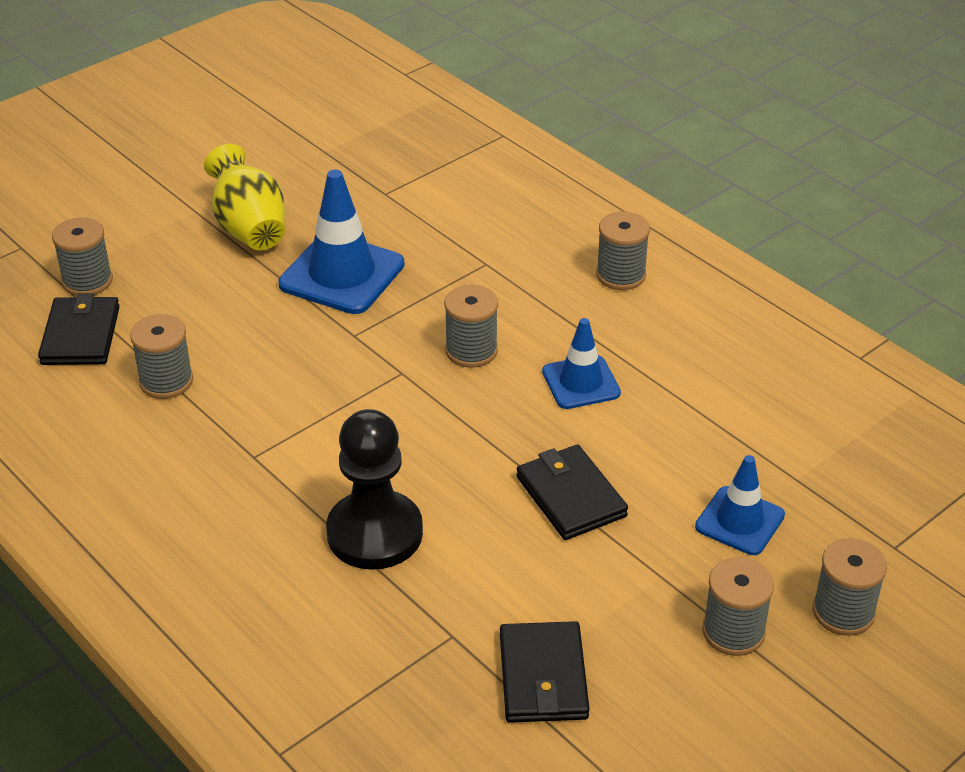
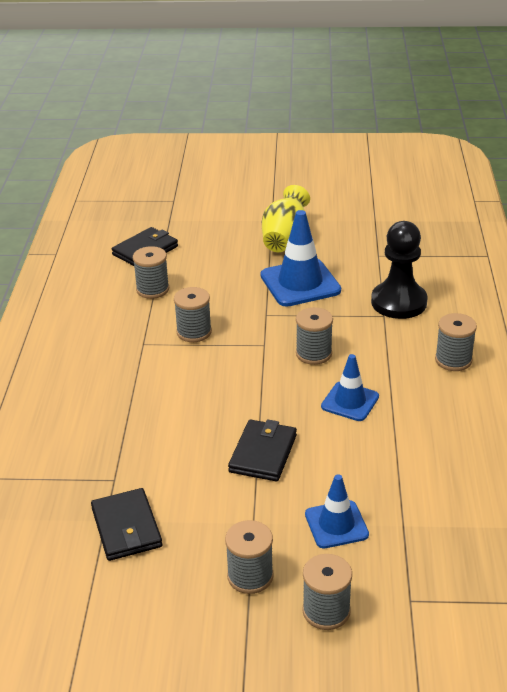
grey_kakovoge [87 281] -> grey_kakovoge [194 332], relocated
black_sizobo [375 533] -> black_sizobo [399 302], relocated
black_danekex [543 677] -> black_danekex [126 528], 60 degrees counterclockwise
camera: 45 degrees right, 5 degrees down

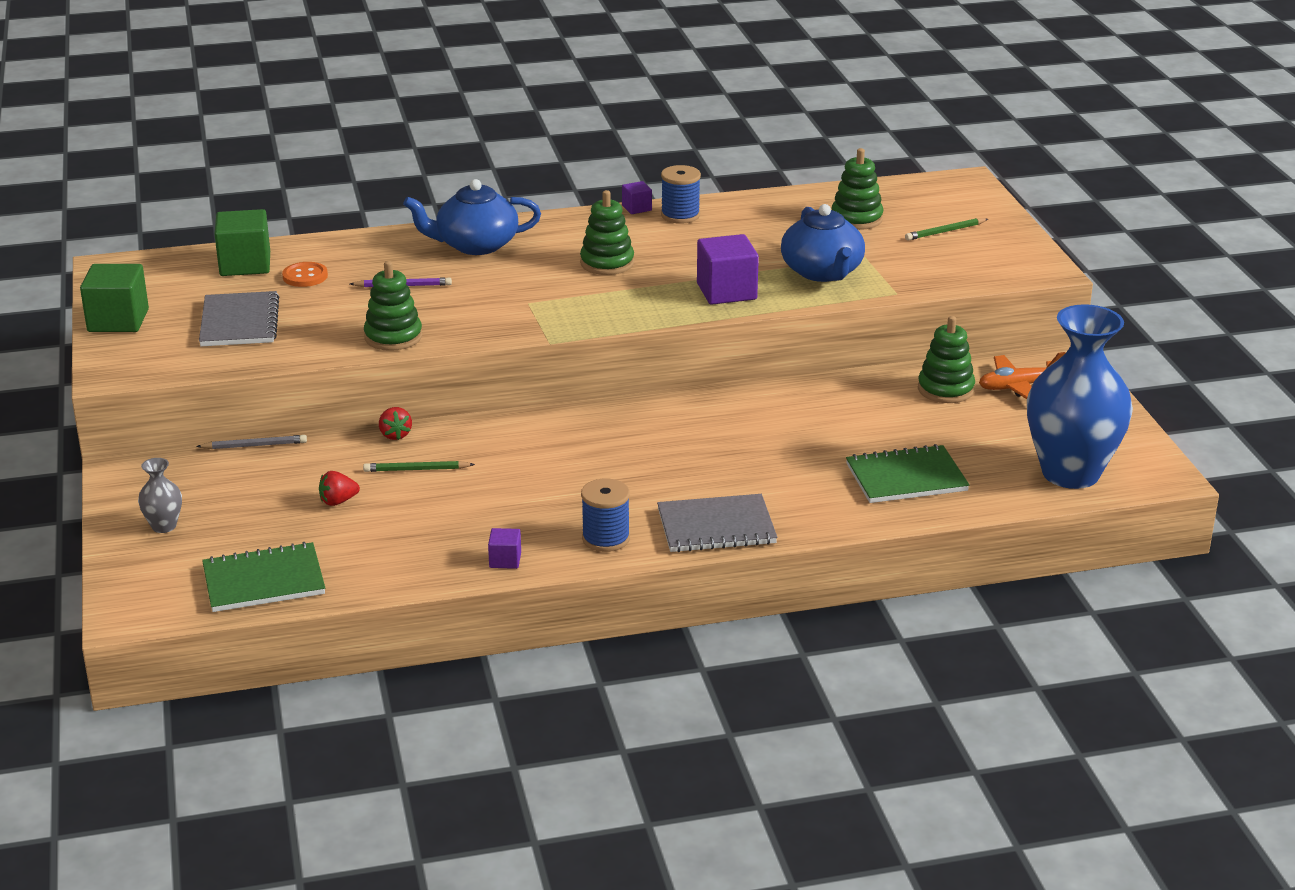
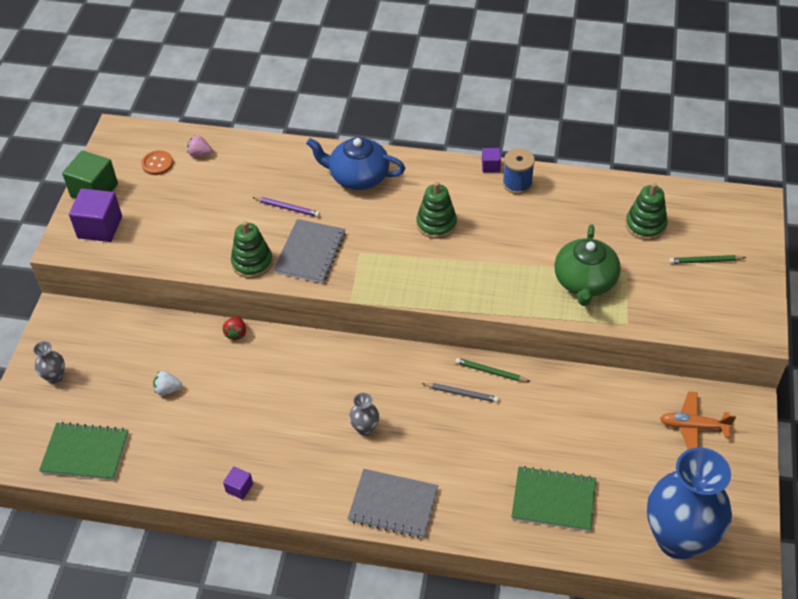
blue_kakovoge [606 538] -> none
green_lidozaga [945 389] -> none
none -> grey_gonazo [365 428]
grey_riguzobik [255 446] -> grey_riguzobik [462 394], relocated
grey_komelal [239 322] -> grey_komelal [310 252], relocated
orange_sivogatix [305 276] -> orange_sivogatix [157 164], relocated
green_riguzobik [416 469] -> green_riguzobik [490 372], relocated
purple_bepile [726 291] -> purple_bepile [100 227], relocated
green_bepile [245 264] -> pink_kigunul [200 154]
red_kigunul [338 501] -> white_kigunul [168 389]
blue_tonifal [822 272] -> green_tonifal [585 282]
camera: 25 degrees right, 20 degrees up

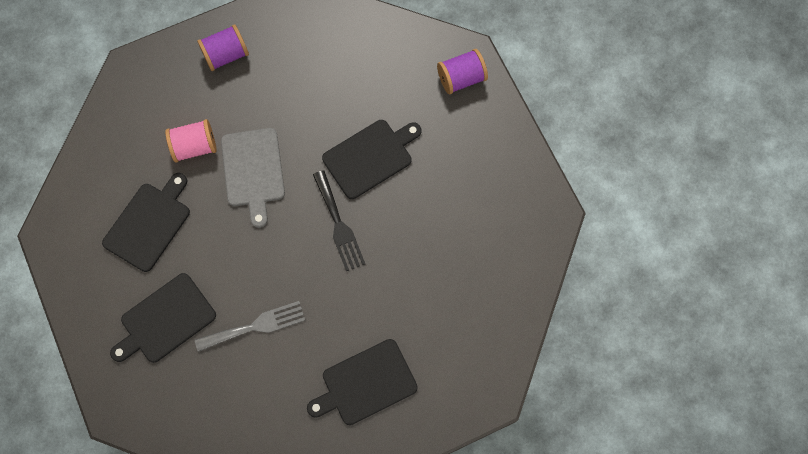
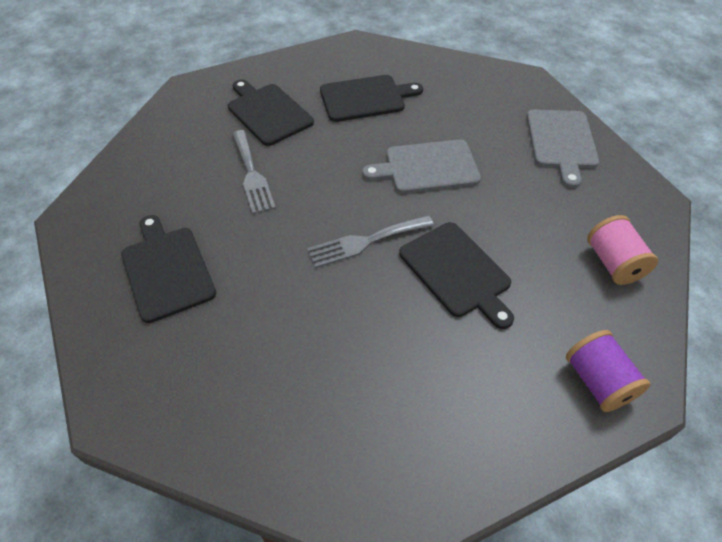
pink_kakovoge [194 147] -> pink_kakovoge [613 263], relocated
purple_kakovoge [226 55] -> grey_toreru [561 142]
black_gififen [339 225] -> grey_gififen [365 242]
black_toreru [149 224] -> black_toreru [365 98], 45 degrees counterclockwise
camera: 90 degrees right, 20 degrees down

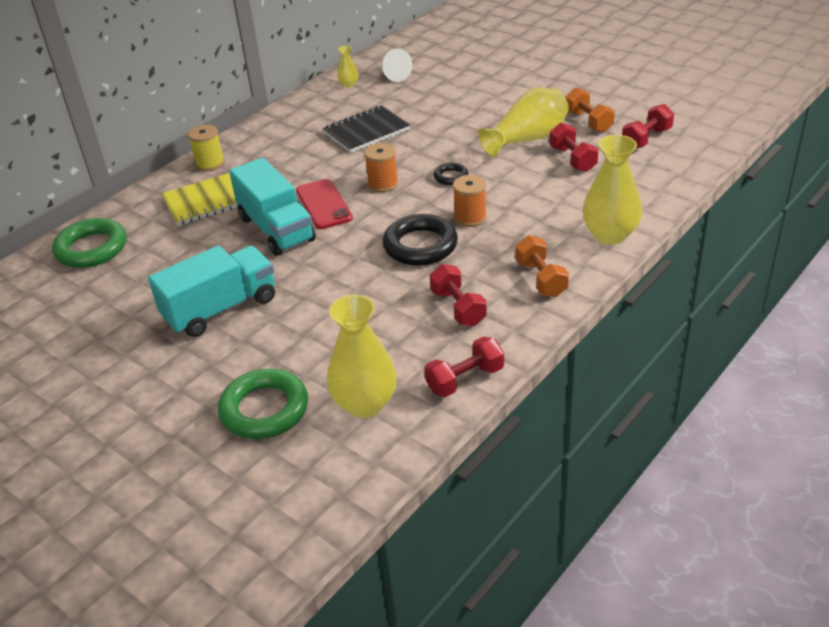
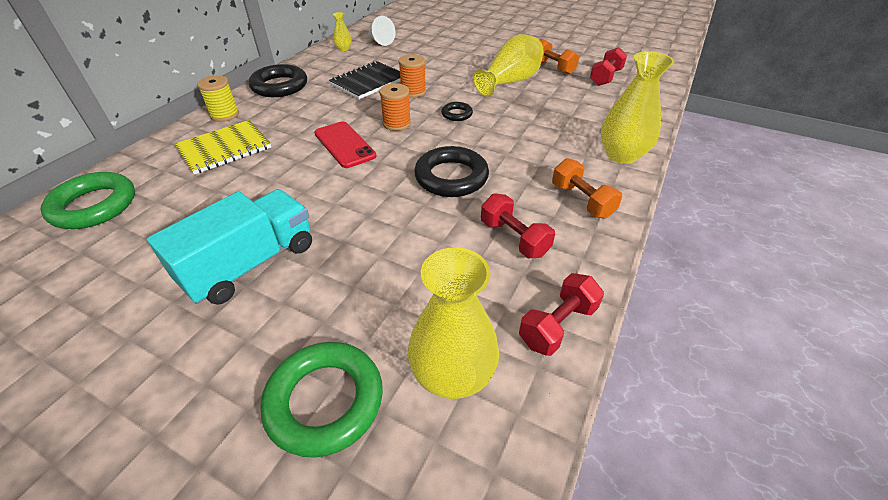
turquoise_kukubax [276 229] -> none
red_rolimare [572 159] -> none
none -> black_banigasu [280 86]
orange_kakovoge [470 218] -> orange_kakovoge [413 91], relocated
camera: 15 degrees left, 5 degrees up

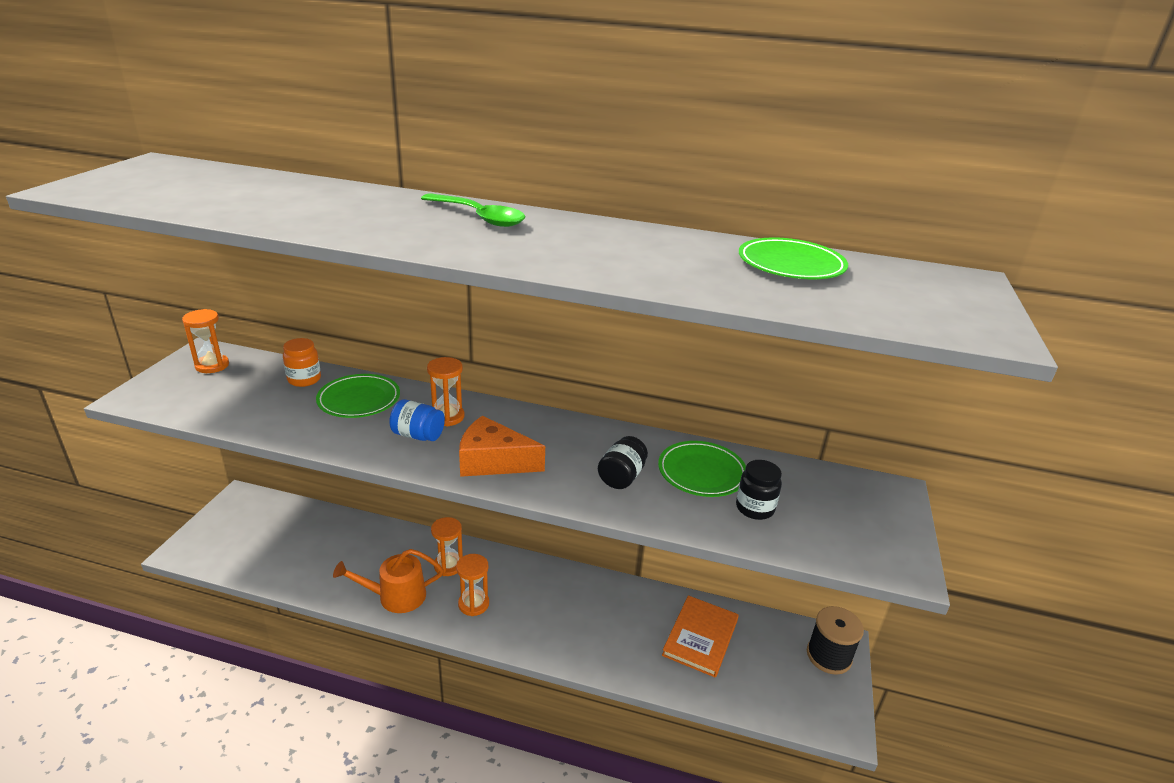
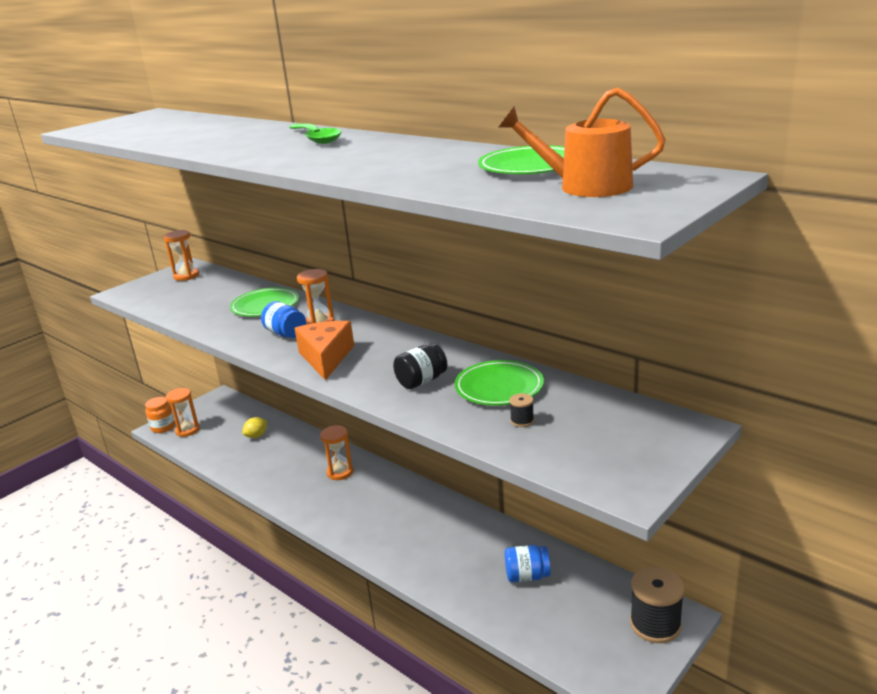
none -> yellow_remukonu [256 436]
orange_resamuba [304 379] -> orange_resamuba [163 427], relocated
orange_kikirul [396 596] -> orange_kikirul [586 187], relocated
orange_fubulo [473 604] -> orange_fubulo [187 430], relocated
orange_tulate [700 637] -> blue_resamuba [527 576]
black_resamuba [754 508] -> black_kakovoge [522 421]
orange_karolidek [493 461] -> orange_karolidek [326 357], 45 degrees clockwise
camera: 30 degrees right, 5 degrees down

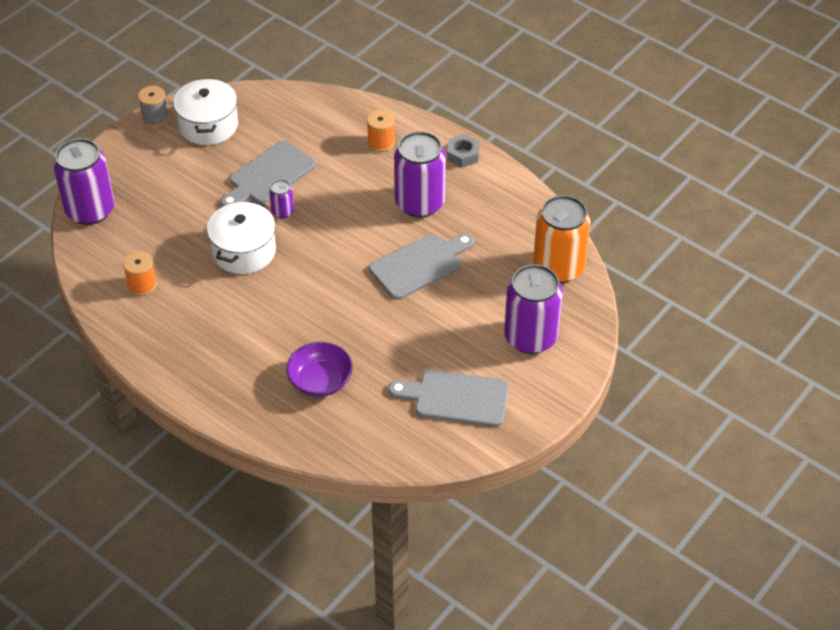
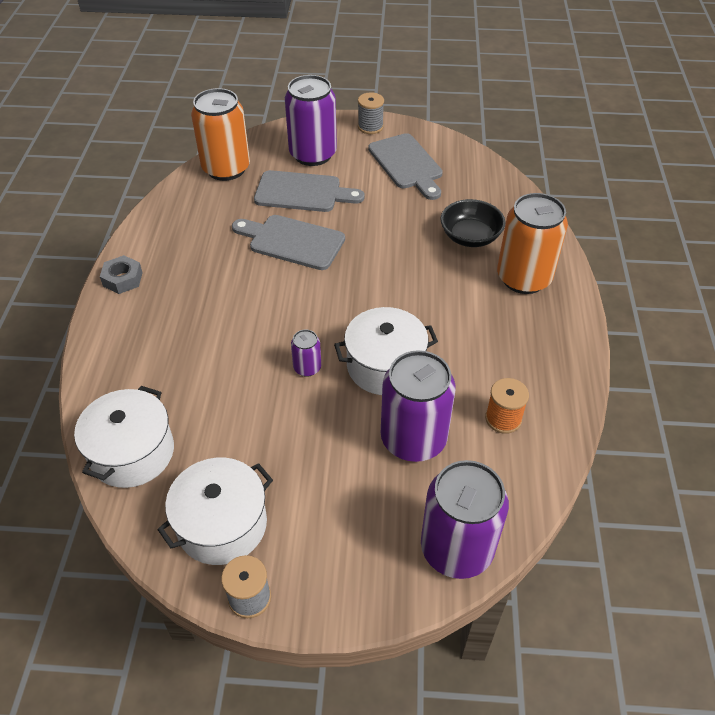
orange_kakovoge [381 142] -> none
none -> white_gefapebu [132 452]
none -> grey_kakovoge [370 127]
none -> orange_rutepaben [523 278]
grey_toreru [269 176] -> grey_toreru [302 192], relocated
purple_rutepaben [420 203] -> purple_rutepaben [413 439], relocated
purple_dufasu [320 381] -> black_dufasu [470 236]
camera: 125 degrees left, 0 degrees up

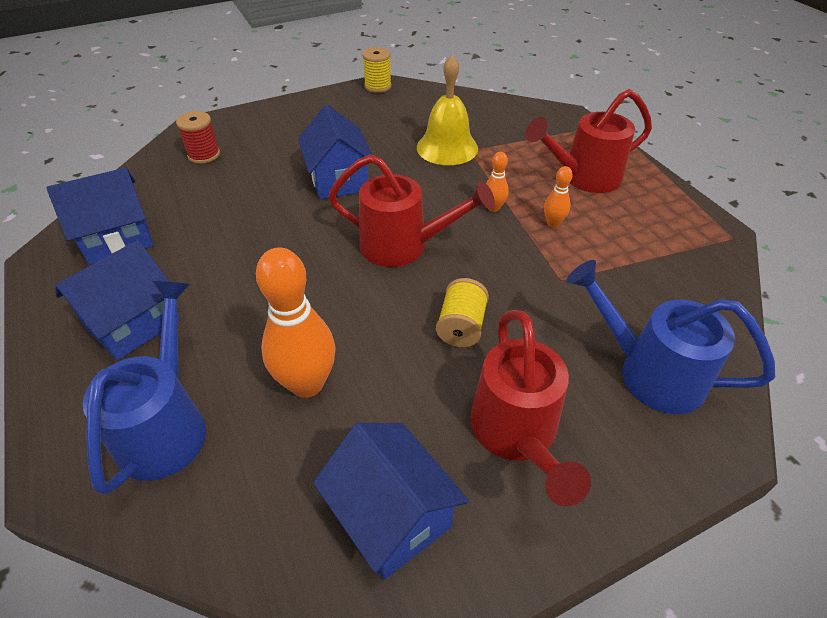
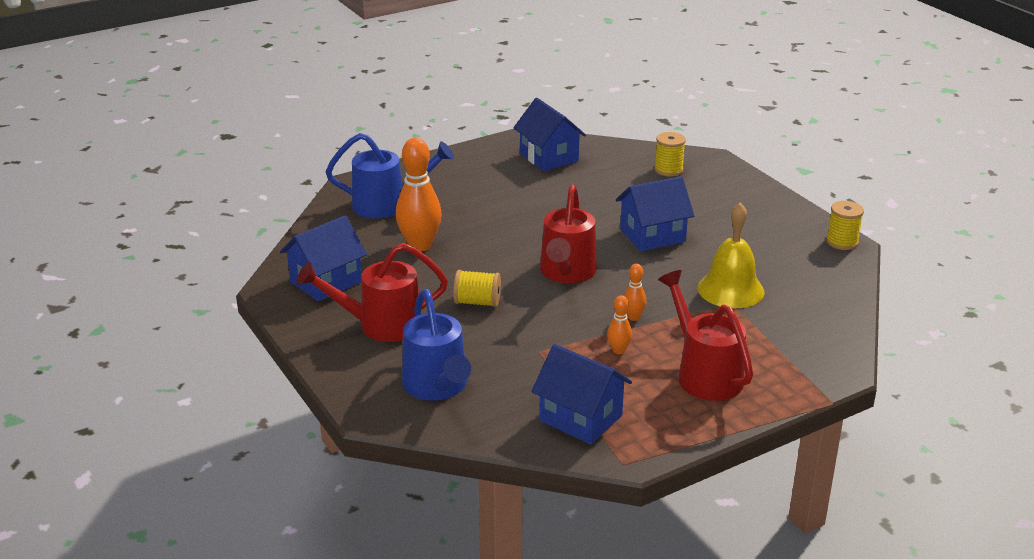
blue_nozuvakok [133 323] -> blue_nozuvakok [581 418], relocated
red_kakovoge [204 155] -> yellow_kakovoge [668 170]
blue_kikirul [649 372] -> blue_kikirul [437 387], 135 degrees clockwise
camera: 85 degrees right, 15 degrees down

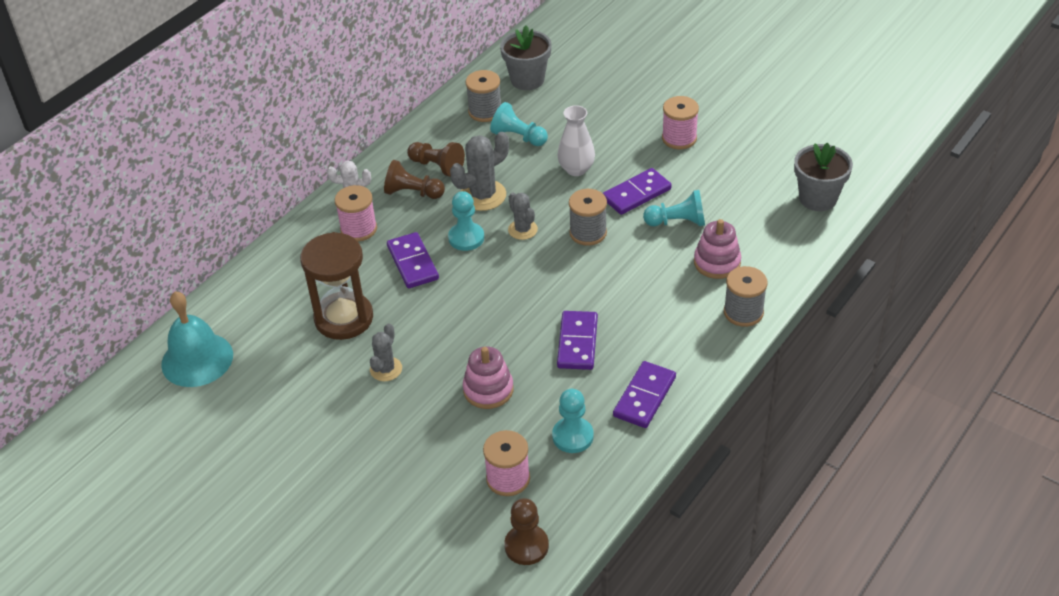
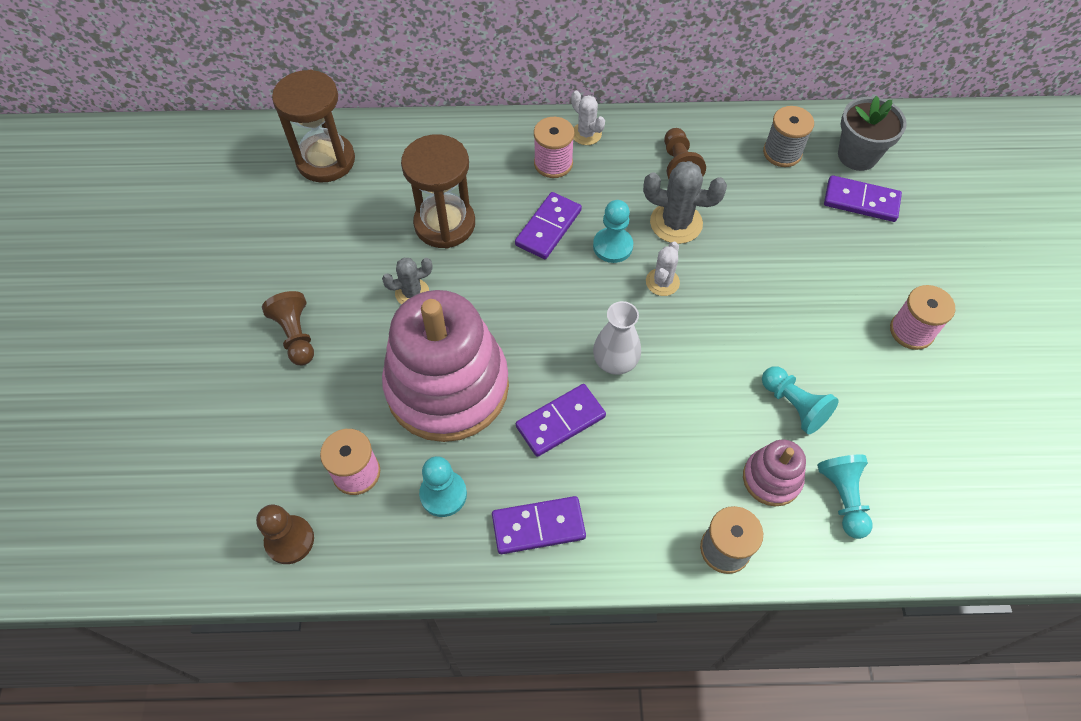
grey_kakovoge [588 233] -> none
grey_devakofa [818 198] -> none
brown_sizobo [413 193] -> brown_sizobo [296 335], relocated
turquoise_sizobo [518 137] -> turquoise_sizobo [843 498], relocated
white_gonazo [576 169] -> white_gonazo [615 362], relocated
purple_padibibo [636 194] -> purple_padibibo [861 201], relocated
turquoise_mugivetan [197 359] -> brown_fubulo [326 160]
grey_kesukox [522 229] -> white_kesukox [662 282]
pink_lidozaga [488 390] -> pink_lidozaga [447 386], x2.22
camera: 50 degrees right, 15 degrees up

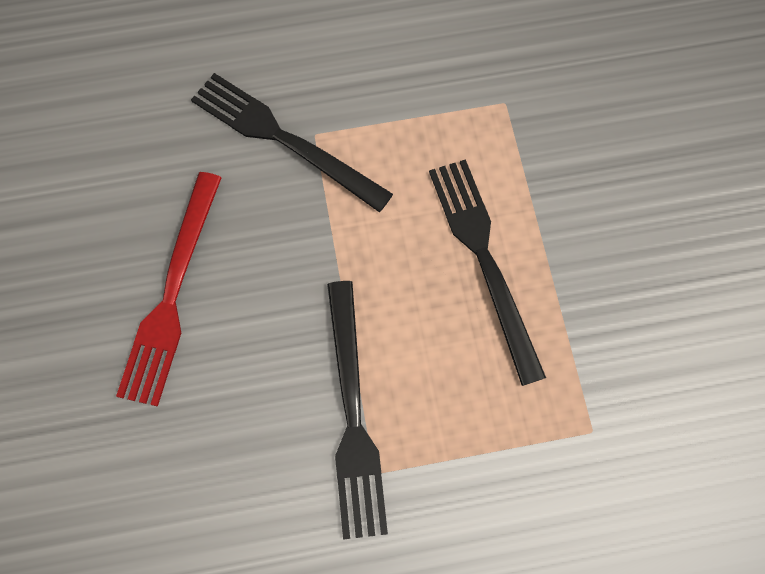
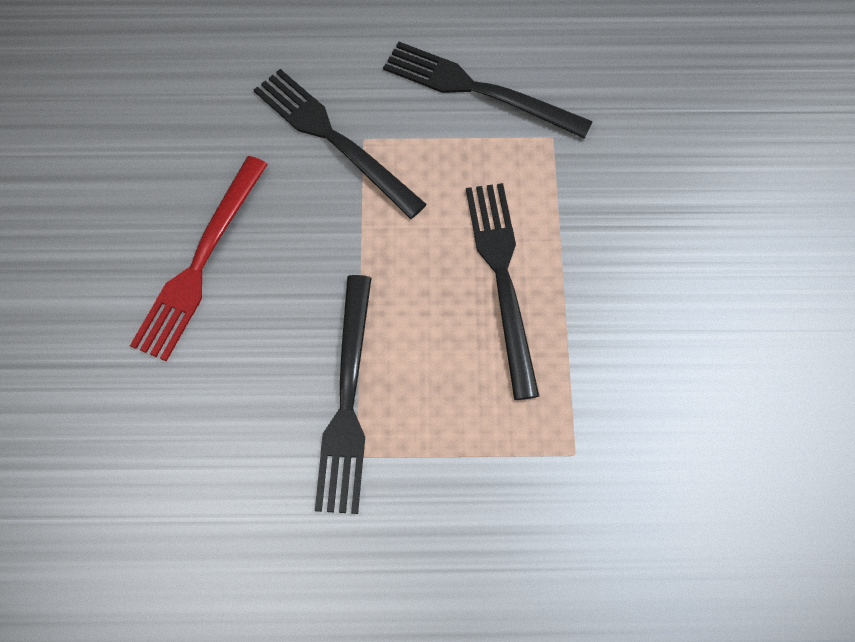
none -> black_gififen [479 90]
camera: 10 degrees right, 5 degrees down

